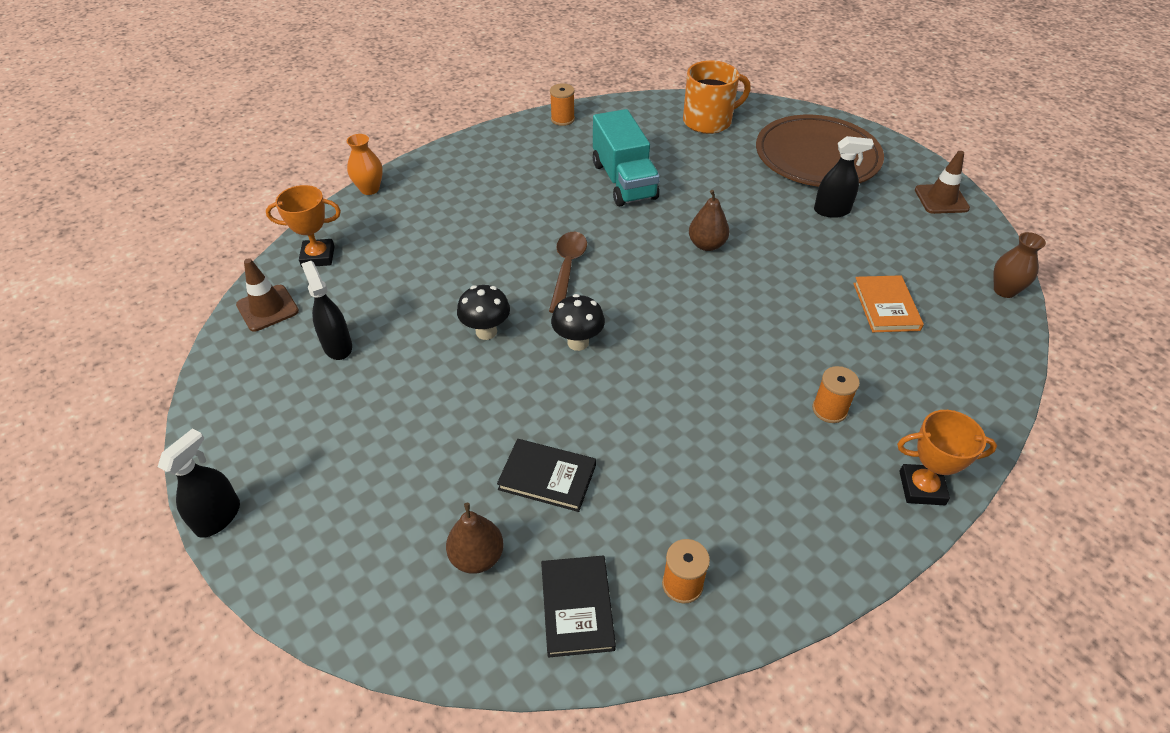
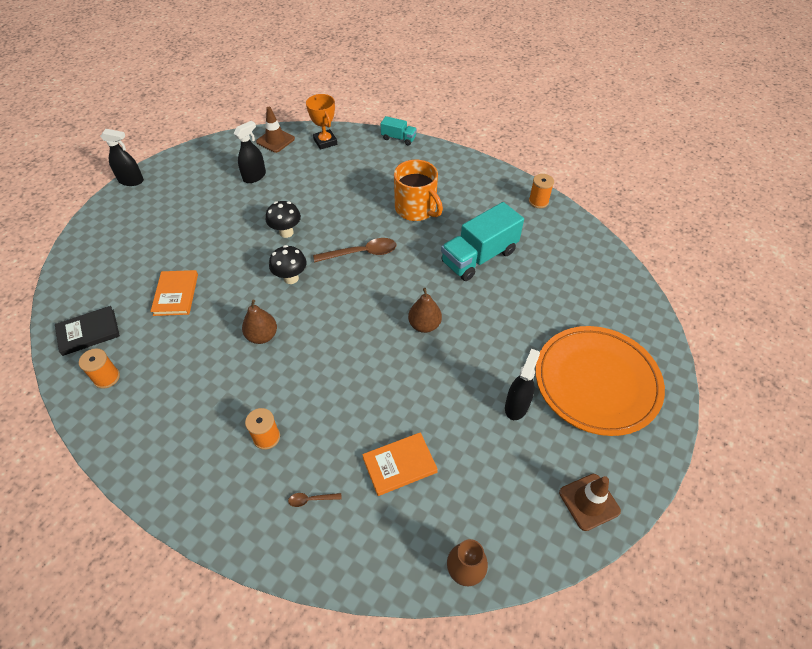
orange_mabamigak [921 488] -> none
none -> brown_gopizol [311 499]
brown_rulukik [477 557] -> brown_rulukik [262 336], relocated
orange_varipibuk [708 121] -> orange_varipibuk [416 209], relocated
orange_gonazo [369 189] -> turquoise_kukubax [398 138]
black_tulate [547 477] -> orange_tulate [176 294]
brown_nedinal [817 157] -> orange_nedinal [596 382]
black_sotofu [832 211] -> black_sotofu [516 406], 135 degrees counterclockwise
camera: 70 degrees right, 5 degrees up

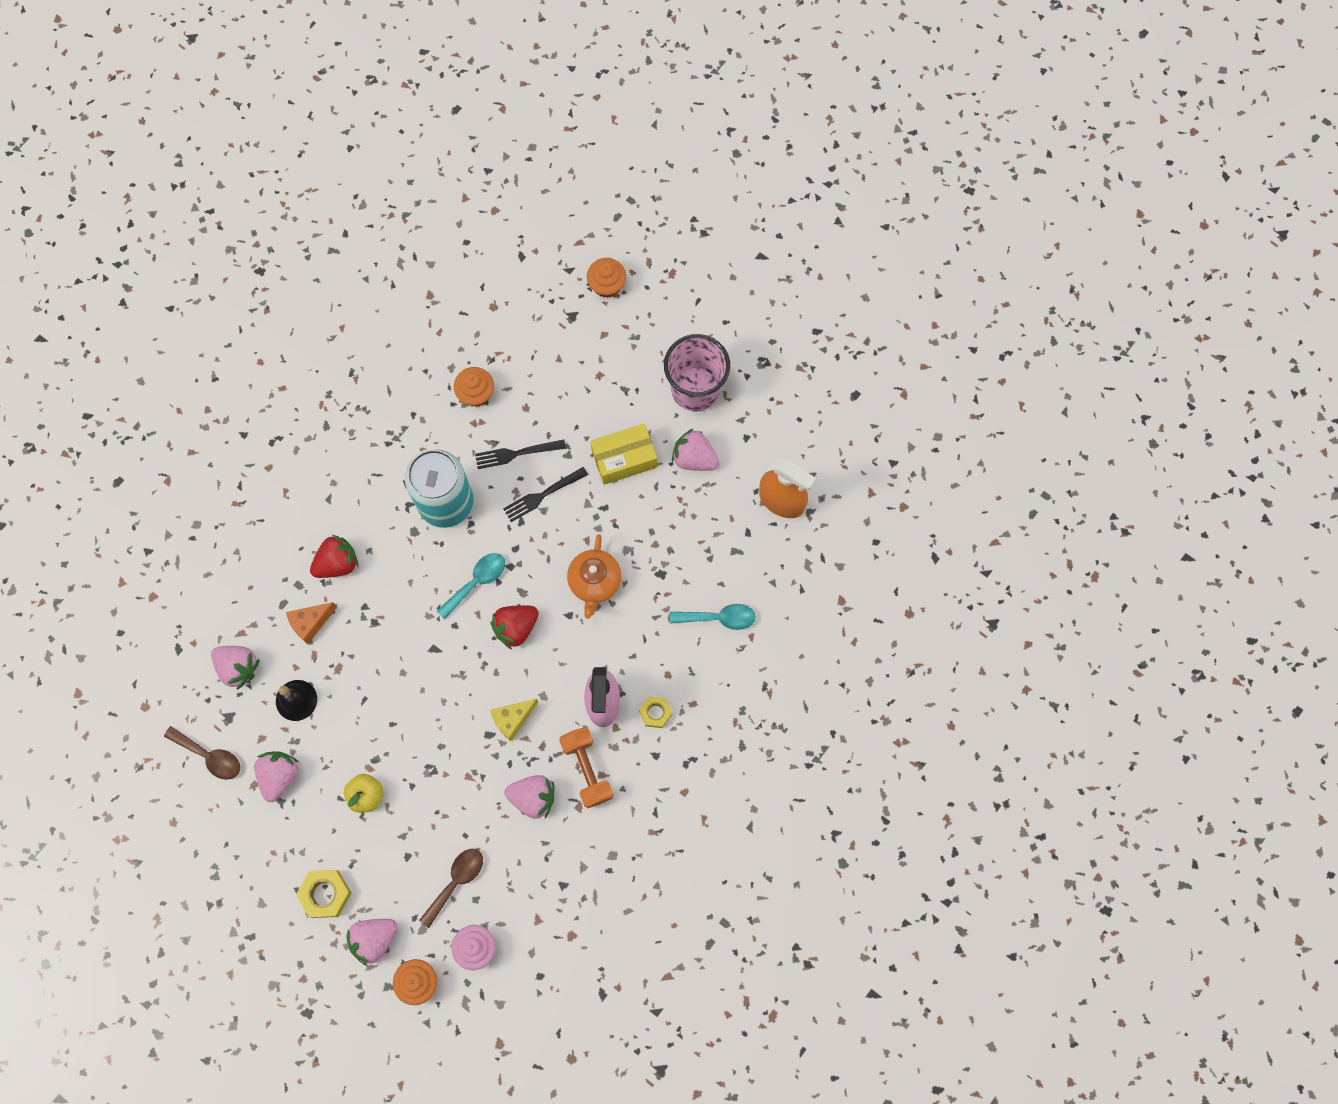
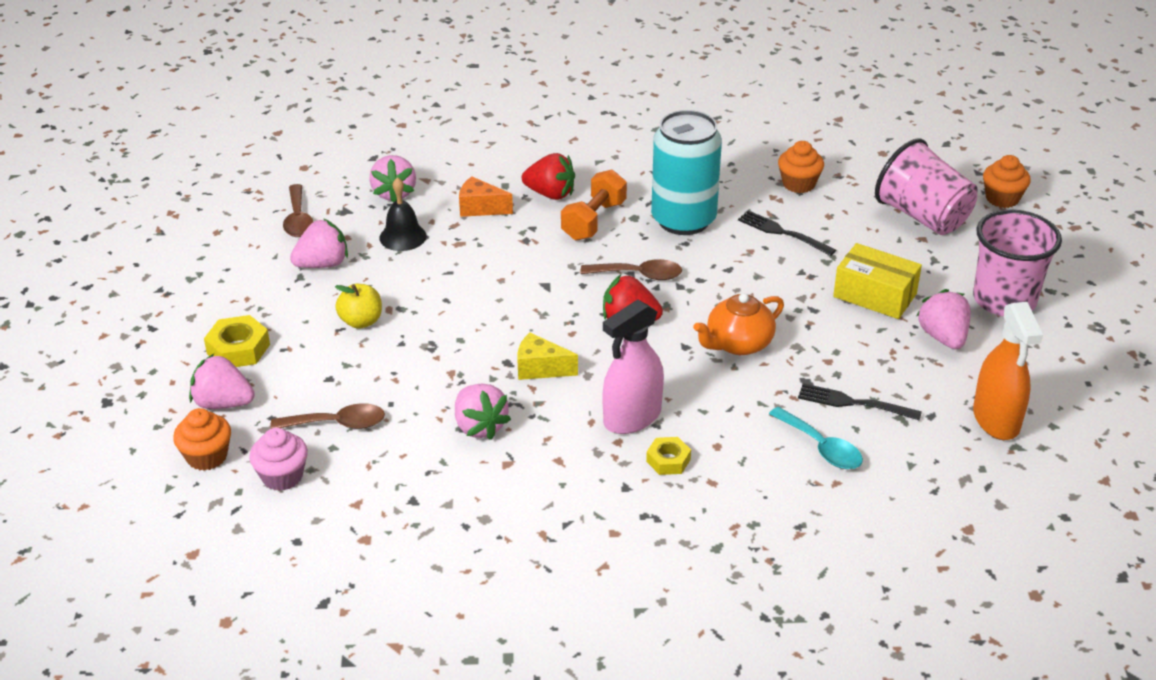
none -> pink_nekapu [923 217]
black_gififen [542 495] -> black_gififen [853 403], relocated
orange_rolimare [587 769] -> orange_rolimare [594 221], relocated
turquoise_gopizol [477 582] -> brown_gopizol [639 275]
camera: 50 degrees right, 35 degrees down

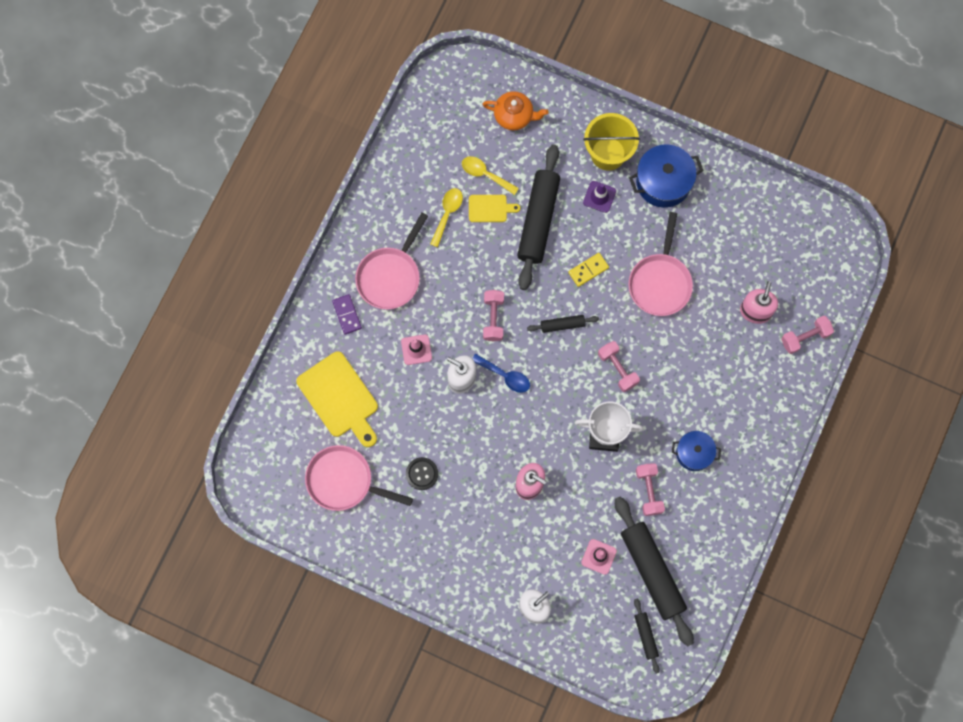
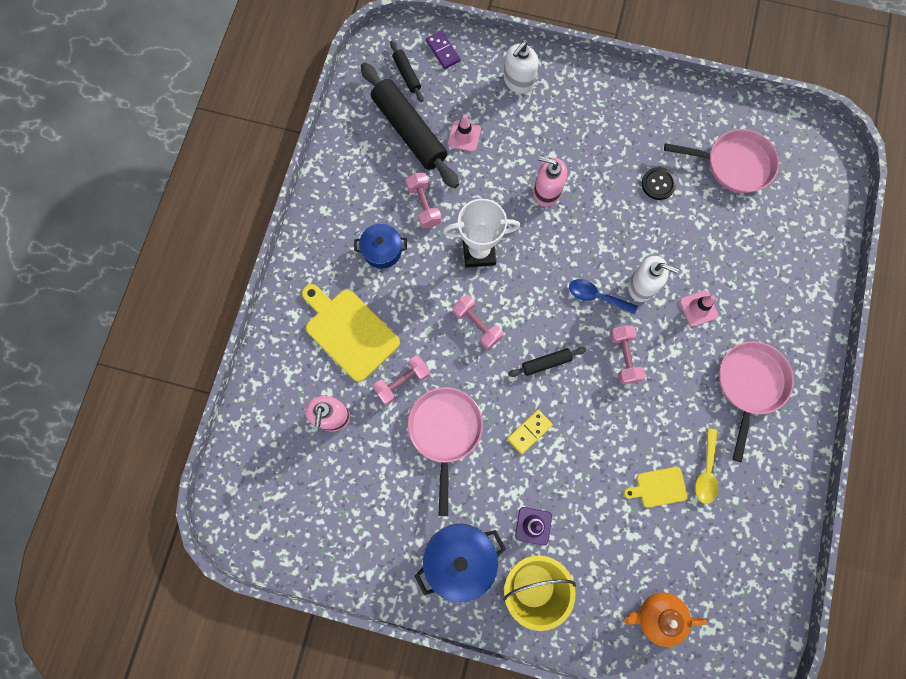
yellow_gopizol [485 174] -> none
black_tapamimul [538 220] -> none
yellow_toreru [340 398] -> yellow_toreru [349 331], relocated
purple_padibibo [347 315] -> purple_padibibo [443 51], relocated
pink_rolimare [805 337] -> pink_rolimare [402 382], relocated
camera: 170 degrees right, 0 degrees up

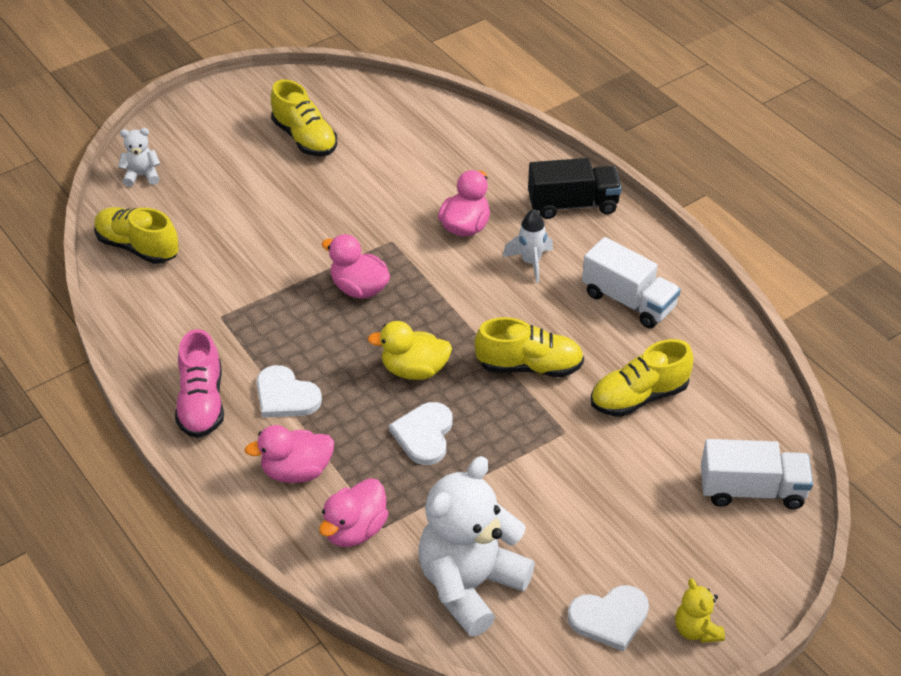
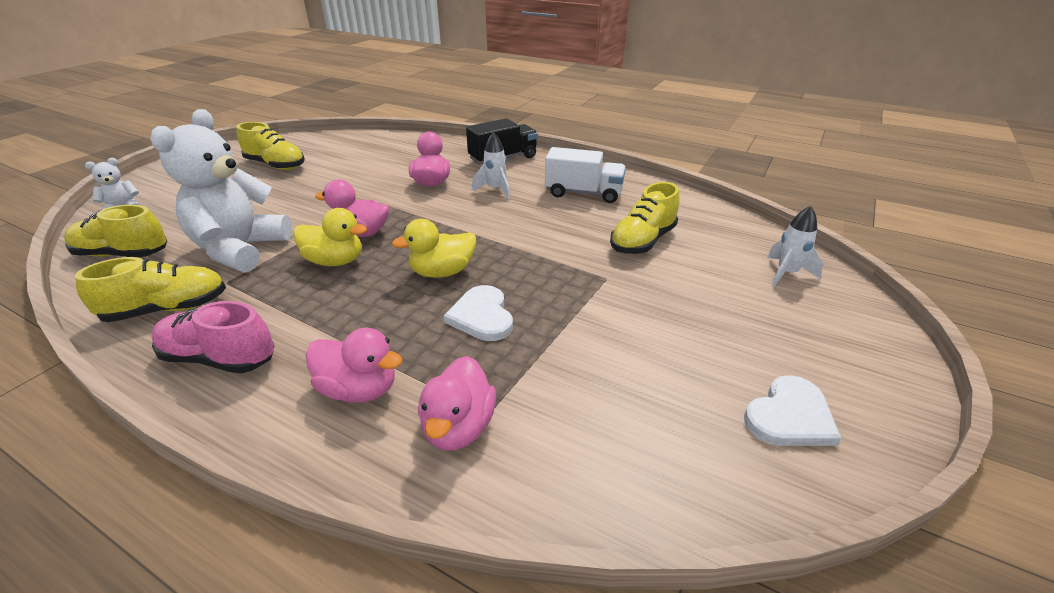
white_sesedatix [285 396] -> none
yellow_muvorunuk [696 630] -> none
none -> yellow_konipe [335 261]
white_muvorunuk [470 585] -> white_muvorunuk [240 249], relocated
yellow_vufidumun [529 366] -> yellow_vufidumun [167 309], relocated
white_kukubax [752 490] -> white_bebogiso [786 273]
pink_vufidumun [201 403] -> pink_vufidumun [219 358], 135 degrees clockwise
pink_konipe [296 471] -> pink_konipe [359 389], 120 degrees counterclockwise
camera: 25 degrees left, 10 degrees down

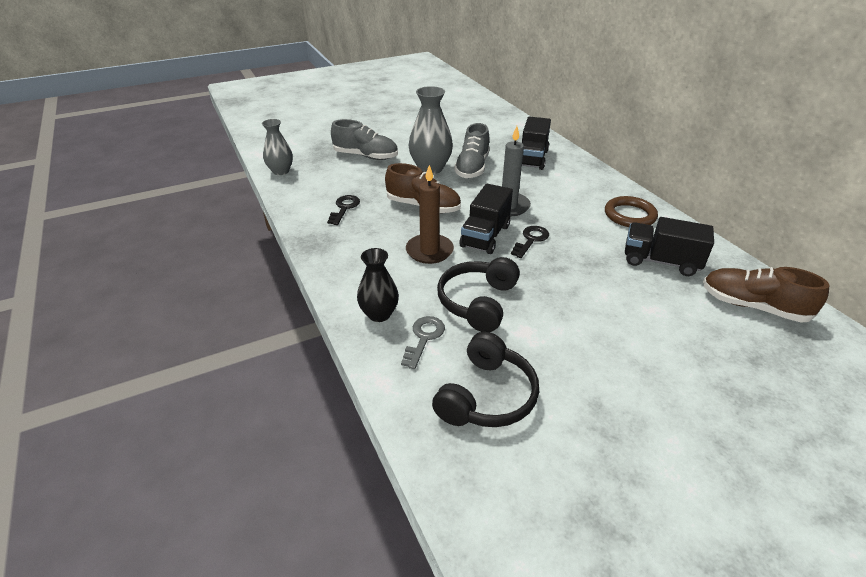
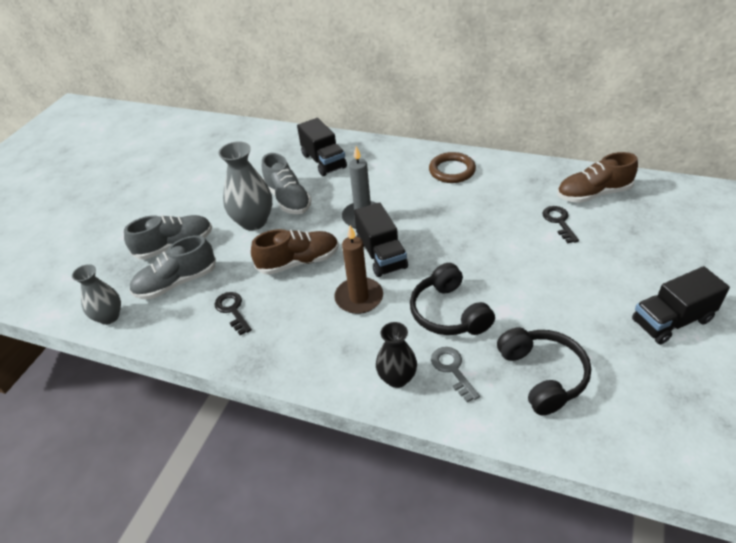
none -> grey_vufidumun [176 283]
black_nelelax [531 240] -> black_nelelax [559 222], relocated
black_kukubax [660 261] -> black_kukubax [671 321], relocated
camera: 40 degrees left, 5 degrees up

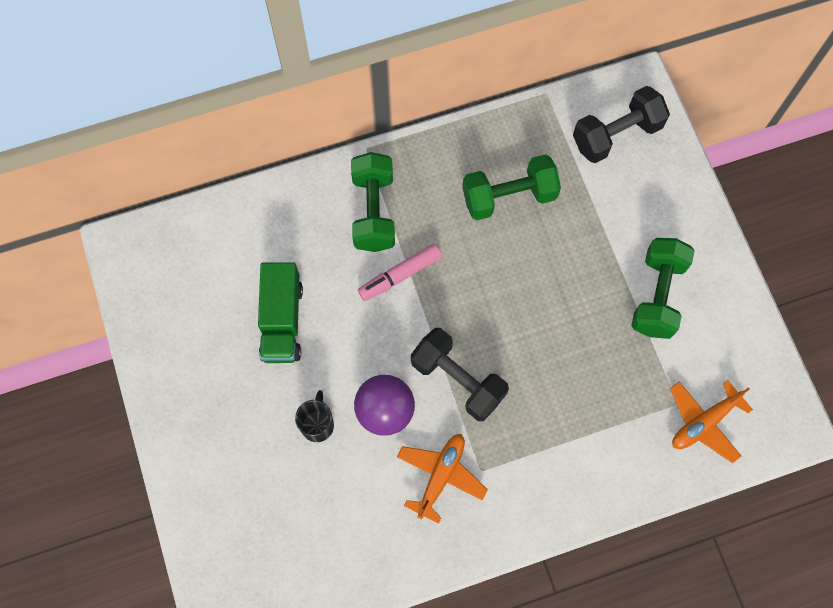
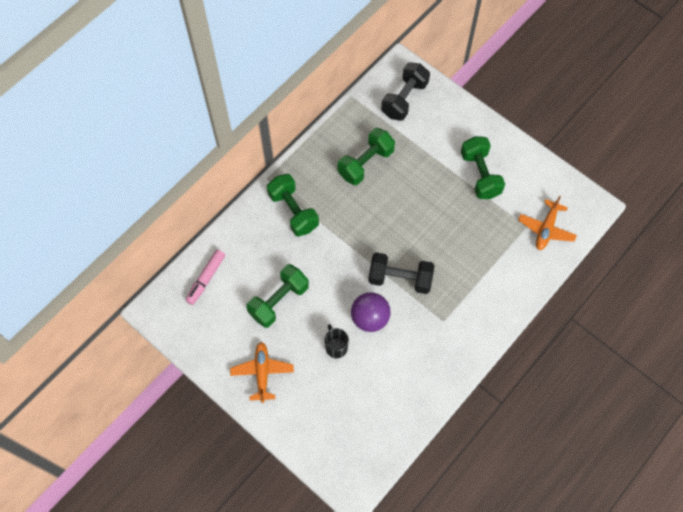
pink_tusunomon [400 275] -> pink_tusunomon [206 279], relocated
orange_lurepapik [440 476] -> orange_lurepapik [262 373], relocated
green_kukubax [282 321] -> green_rolimare [279 301]
camera: 30 degrees left, 5 degrees down

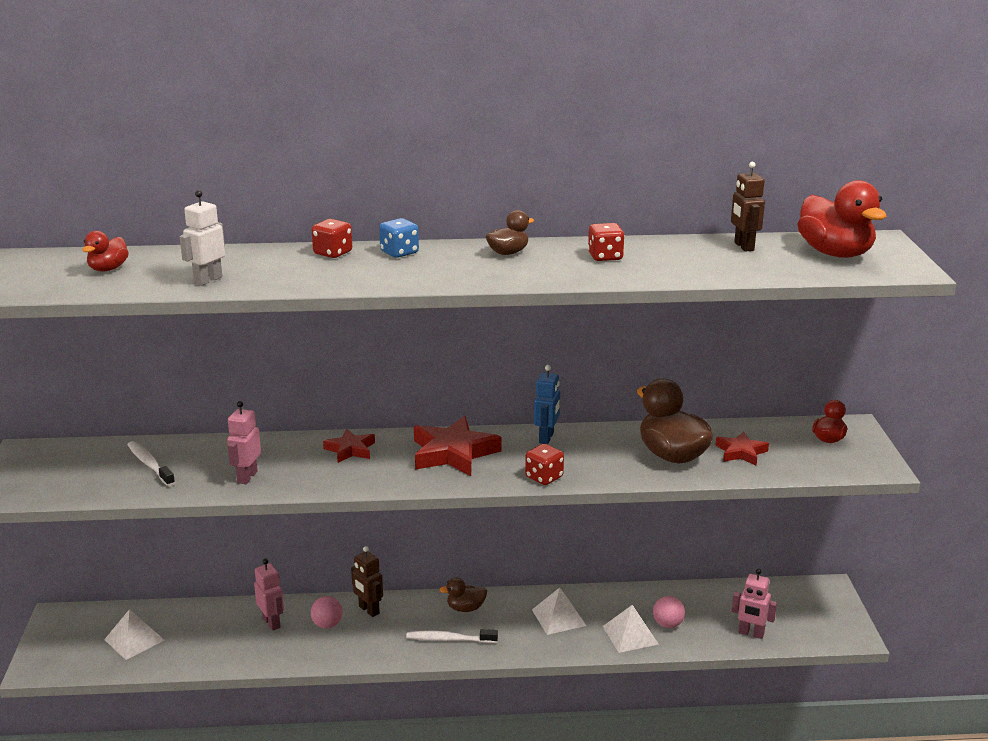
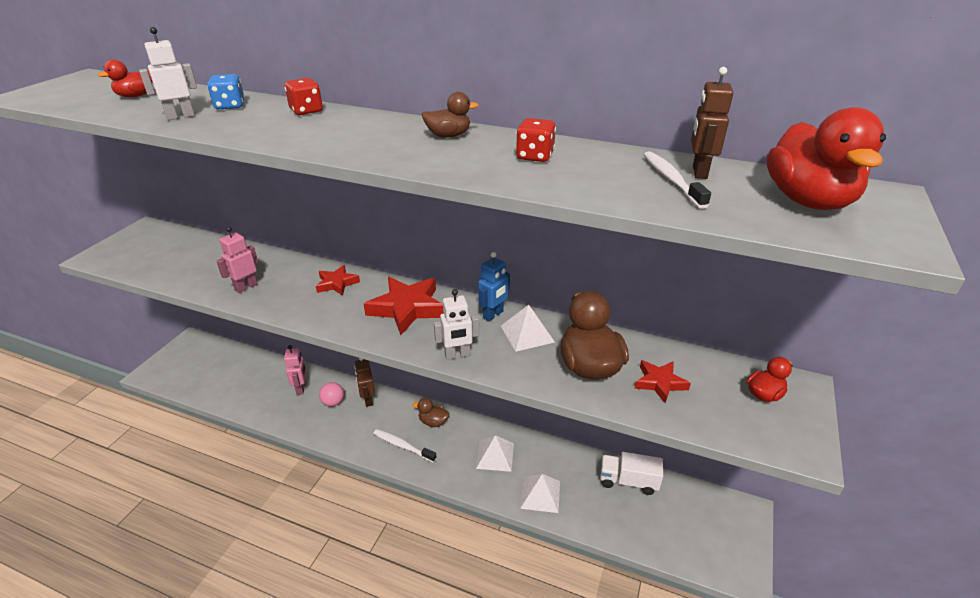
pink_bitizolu [667 624] -> none
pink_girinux [751 633] -> none
none -> white_kukubax [628 481]
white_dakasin [134 640] -> white_dakasin [527 333], relocated
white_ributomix [150 464] -> white_ributomix [671 180], relocated
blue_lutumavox [399 253] -> blue_lutumavox [230 106], relocated
red_lutumavox [544 477] -> white_girinux [457 355]
camera: 25 degrees right, 10 degrees up

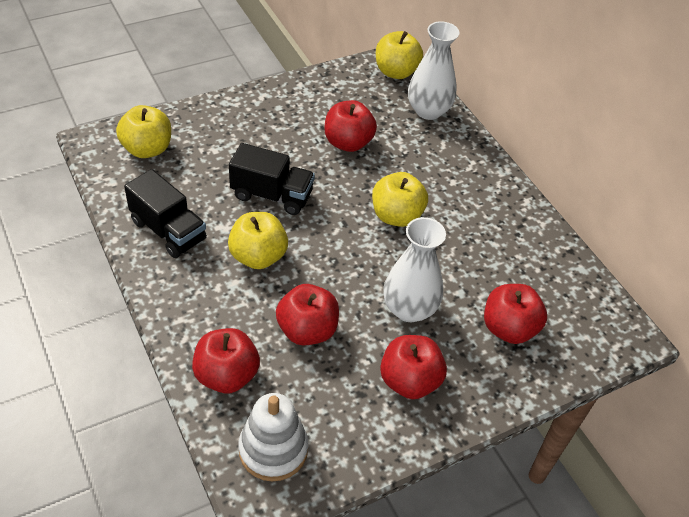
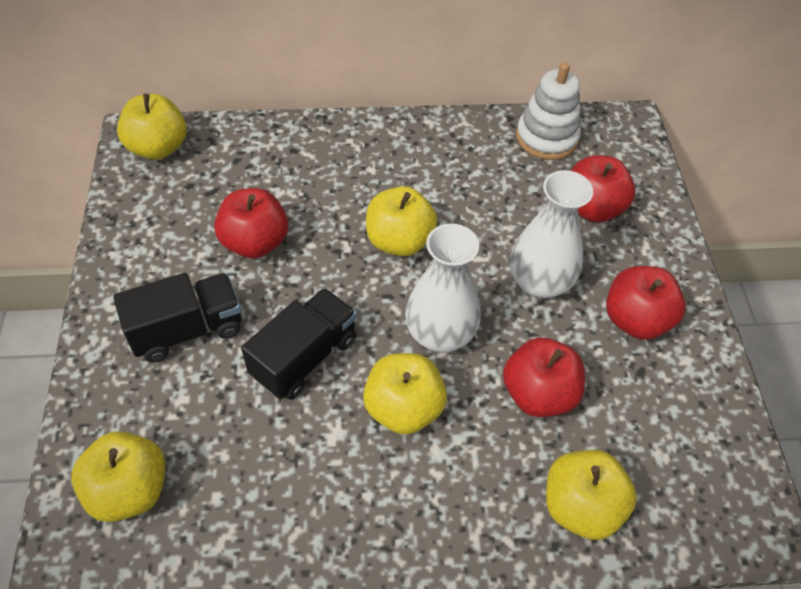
black_kukubax [168 230] -> black_kukubax [187 330], relocated
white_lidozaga [273 449] -> white_lidozaga [546 138], relocated
white_gonazo [428 111] -> white_gonazo [440 334], relocated
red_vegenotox [226 375] -> yellow_vegenotox [580 506]
camera: 65 degrees left, 5 degrees up

